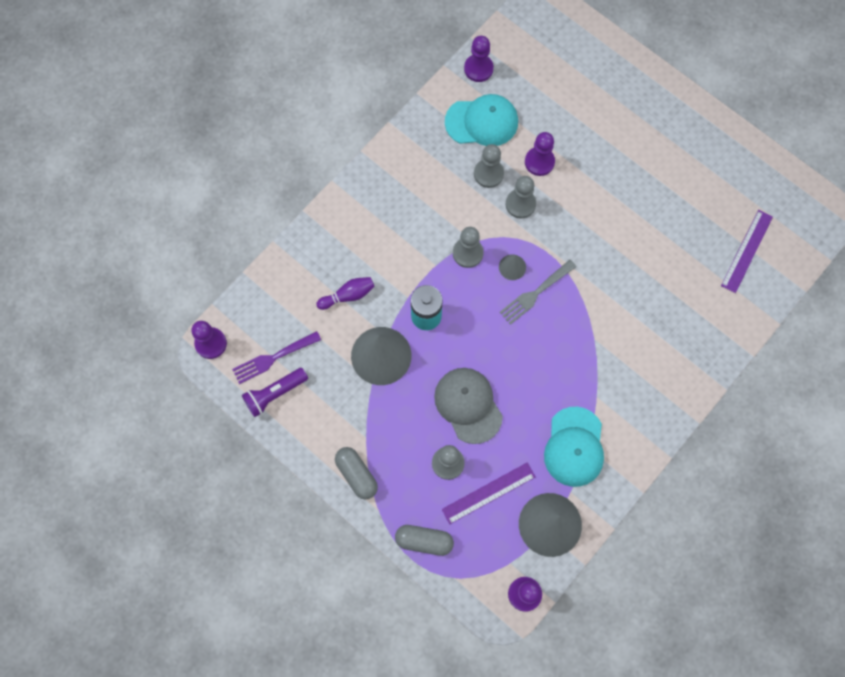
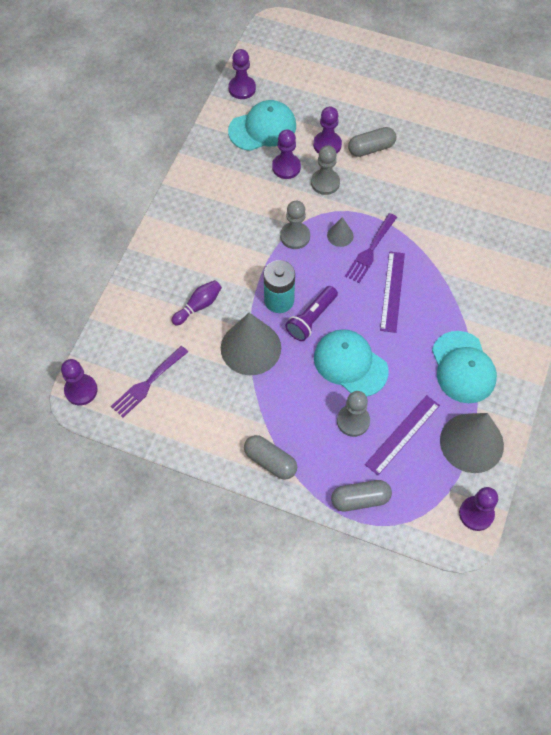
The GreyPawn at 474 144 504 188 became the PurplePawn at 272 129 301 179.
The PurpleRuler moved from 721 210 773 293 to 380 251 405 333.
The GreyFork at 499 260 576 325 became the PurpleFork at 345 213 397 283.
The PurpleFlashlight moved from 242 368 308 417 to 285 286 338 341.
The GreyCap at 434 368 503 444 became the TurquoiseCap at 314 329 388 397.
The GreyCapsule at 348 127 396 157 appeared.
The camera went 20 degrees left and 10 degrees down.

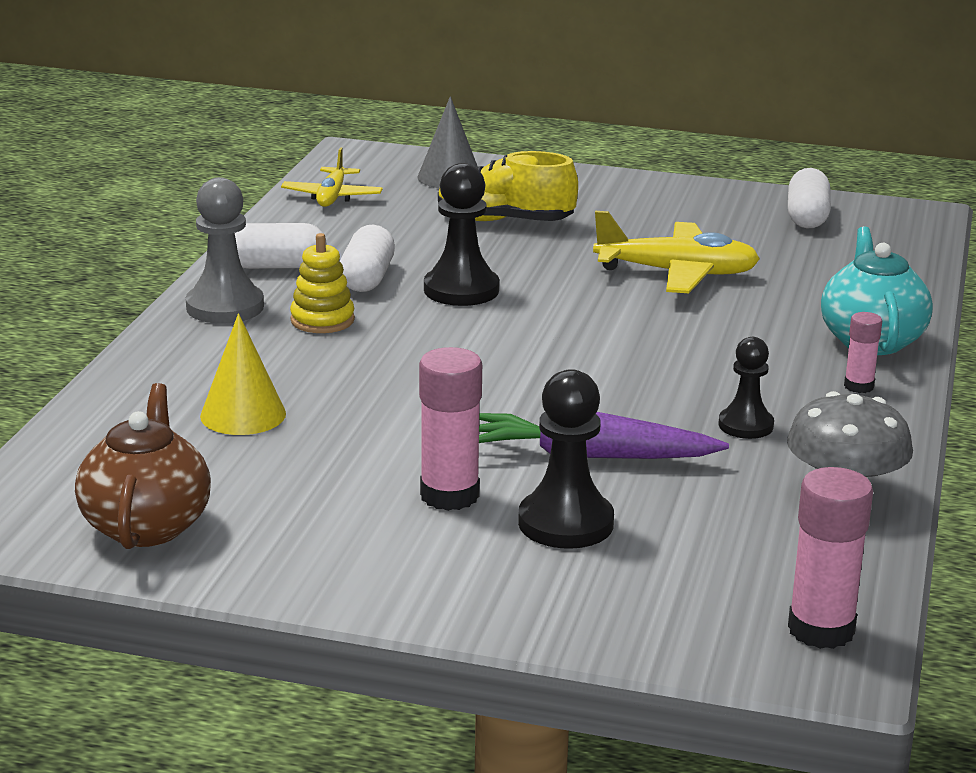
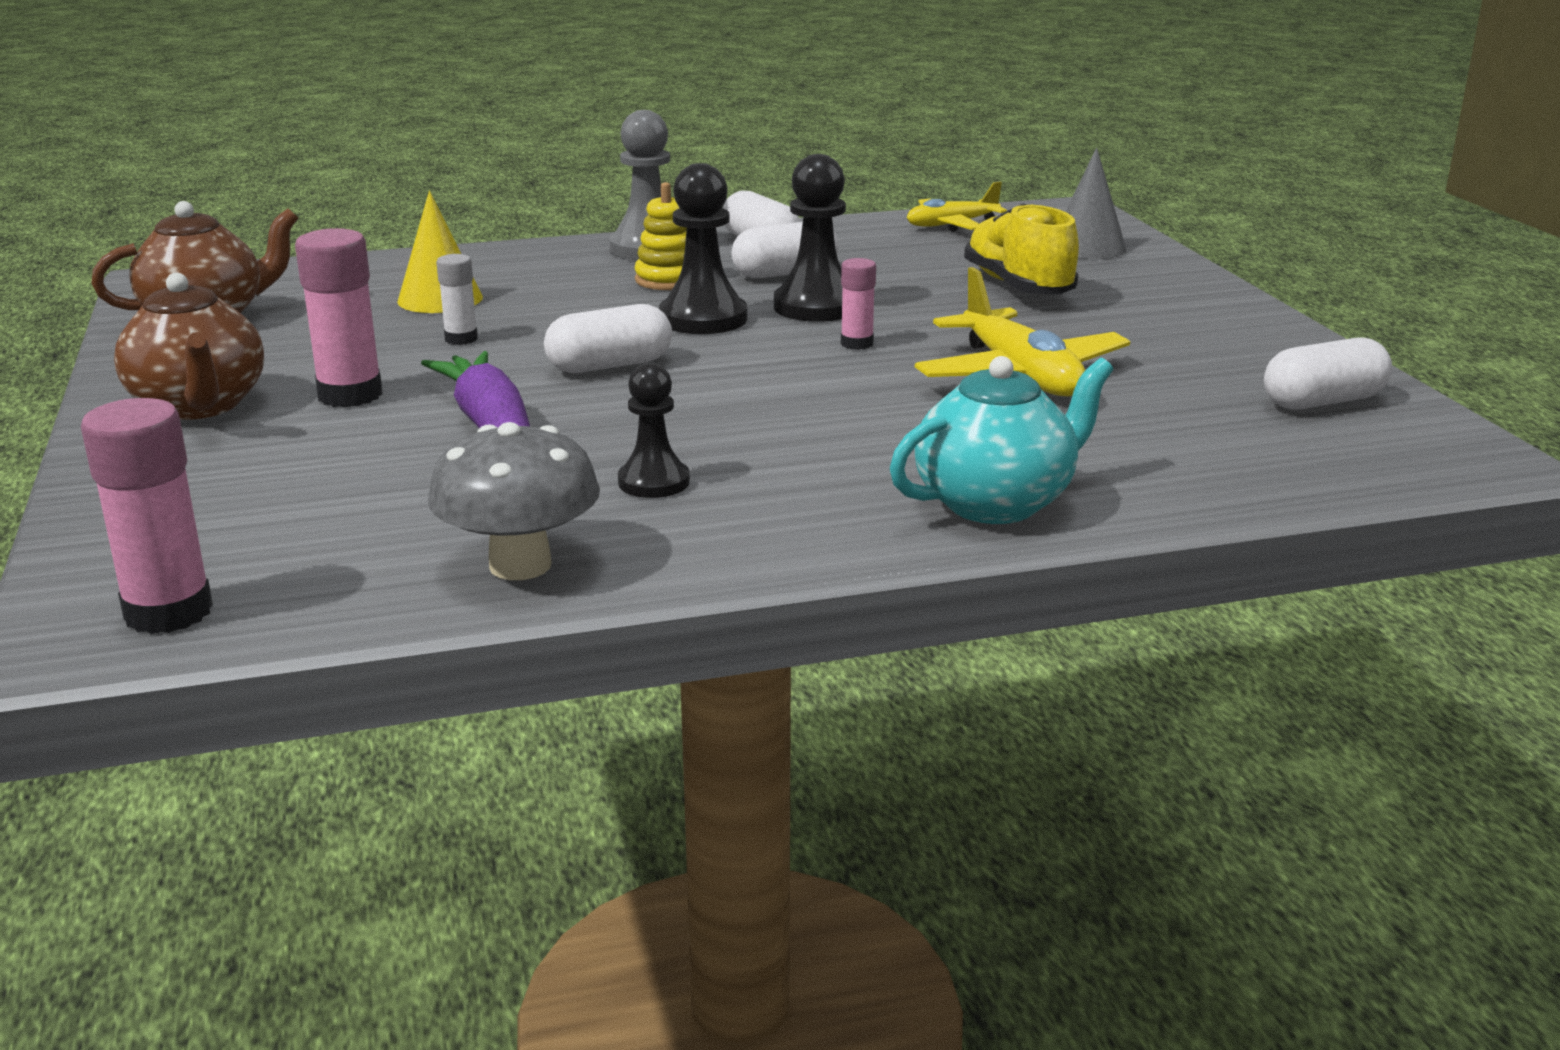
The PinkGlueStick moved from 844 312 882 393 to 841 258 876 350.
The BlackPawn moved from 518 369 614 549 to 659 163 747 334.
The WhiteGlueStick at 436 254 478 345 appeared.
The BrownTeapot at 114 272 264 420 appeared.
The WhiteCapsule at 544 304 672 373 appeared.
The camera went 60 degrees right and 0 degrees up.

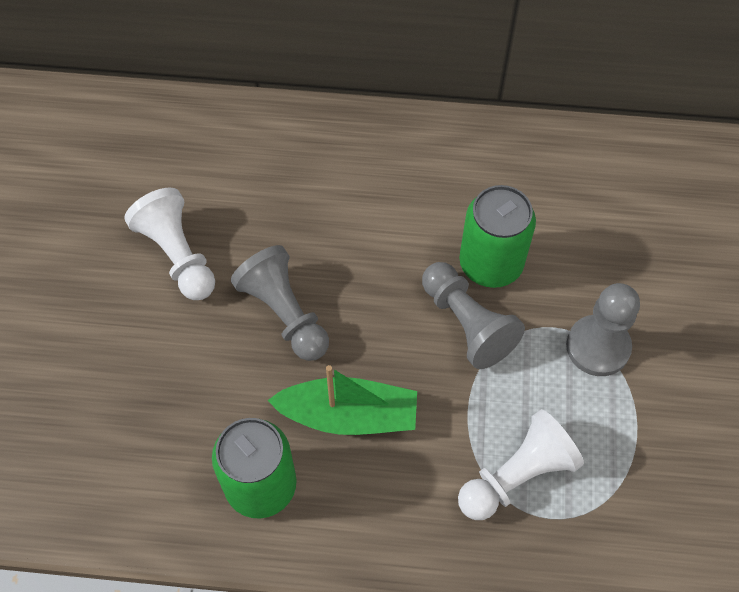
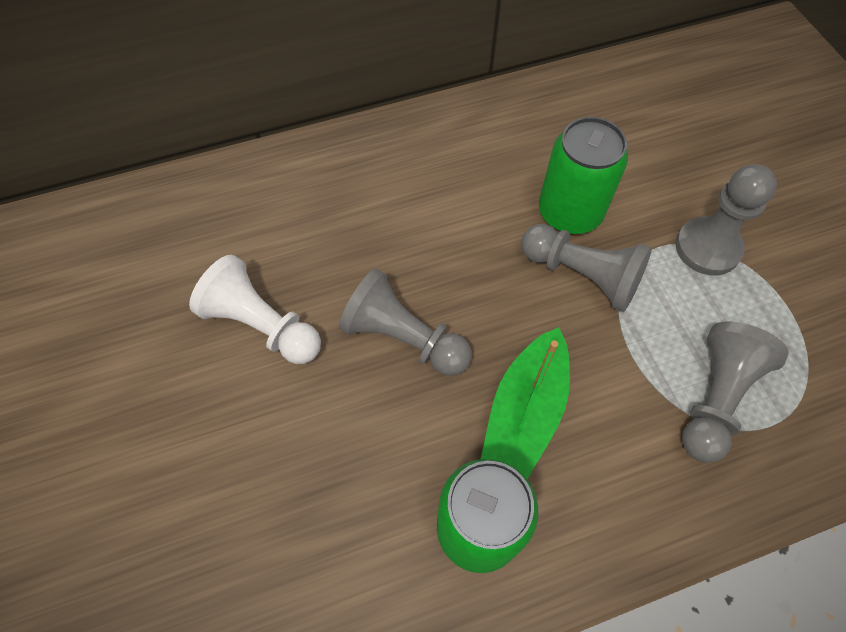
The GreenBoat at 267 365 417 435 turned 135 degrees clockwise.
The WhitePawn at 458 409 584 520 became the GreyPawn at 682 321 789 463.
The camera went 25 degrees left and 0 degrees up.

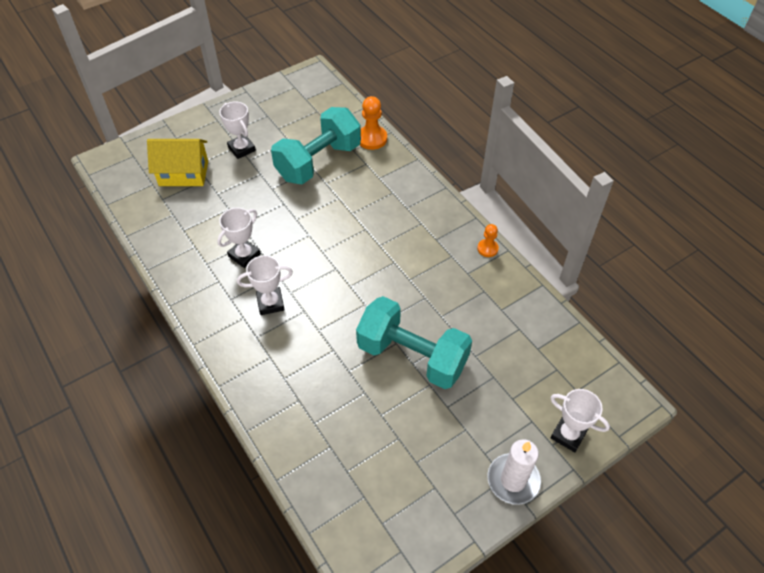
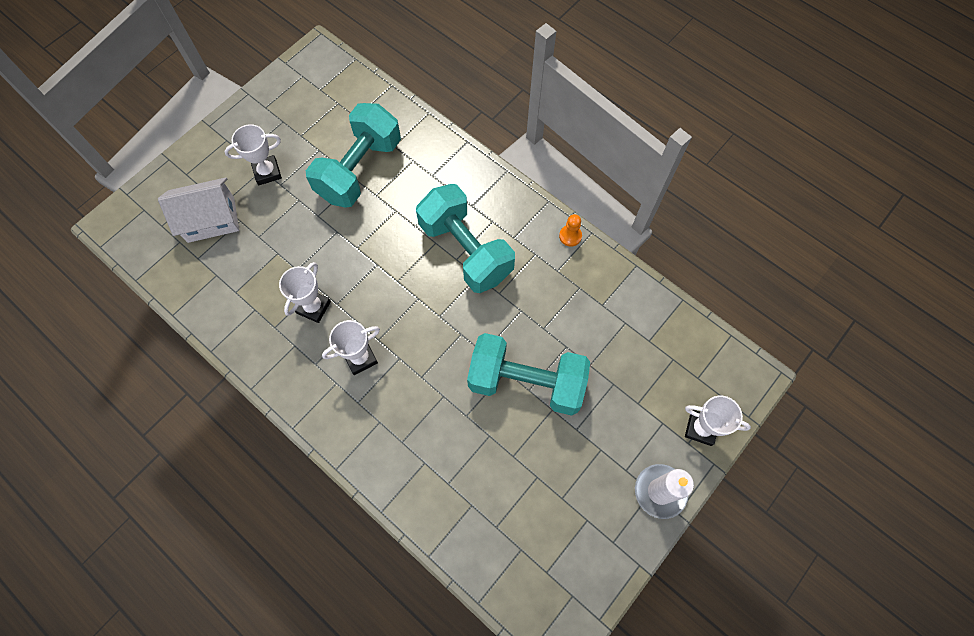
The OrangePawn at 360 96 387 150 disappeared.
The WhiteTrophy at 219 102 256 159 turned 60 degrees counterclockwise.
The YellowHouse at 147 139 208 186 became the WhiteHouse at 158 177 239 243.
The TurquoiseDumbbell at 416 184 515 293 appeared.
The camera went 15 degrees left and 15 degrees up.

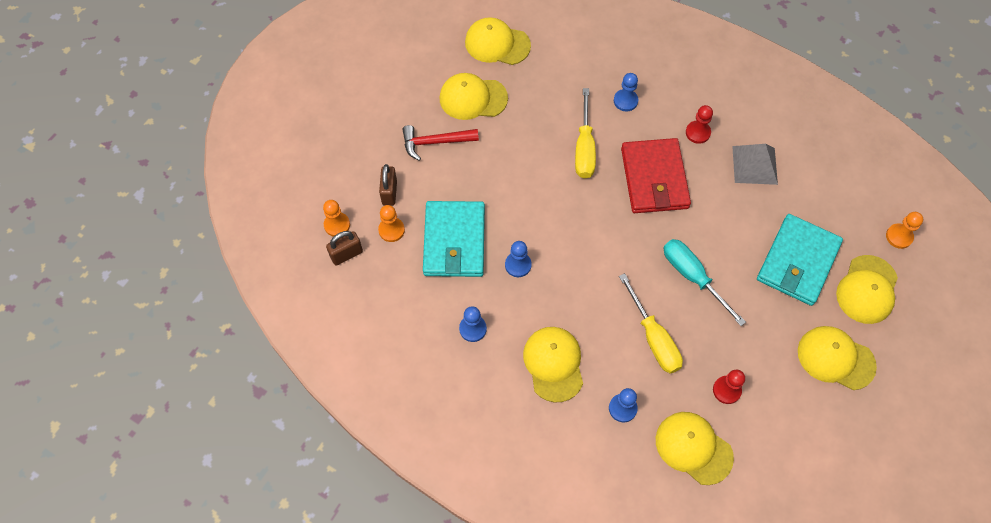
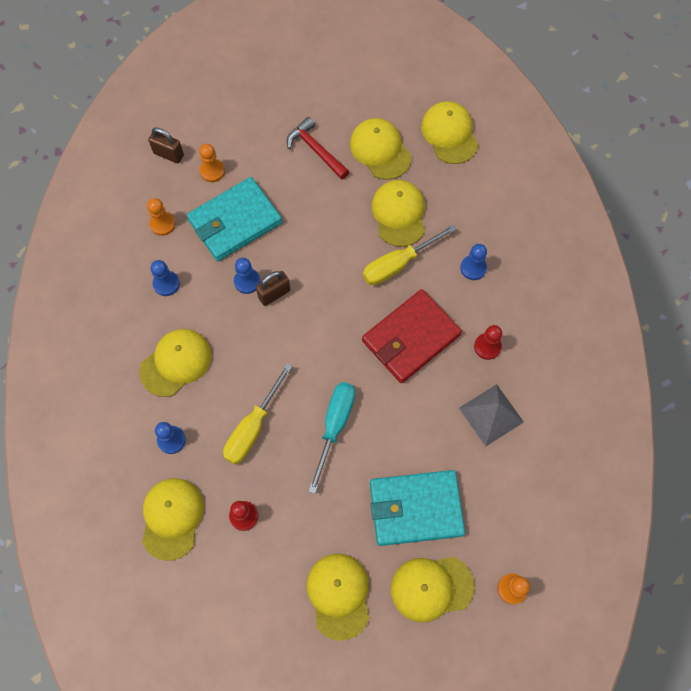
The BrownPadlock moved from 379 164 397 206 to 256 271 290 306.
The OrangePawn moved from 323 200 350 237 to 147 198 176 236.
The YellowCap at 372 180 425 247 appeared.
The camera went 55 degrees right and 5 degrees up.

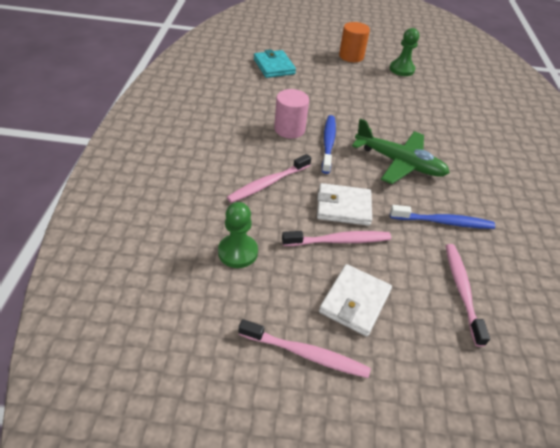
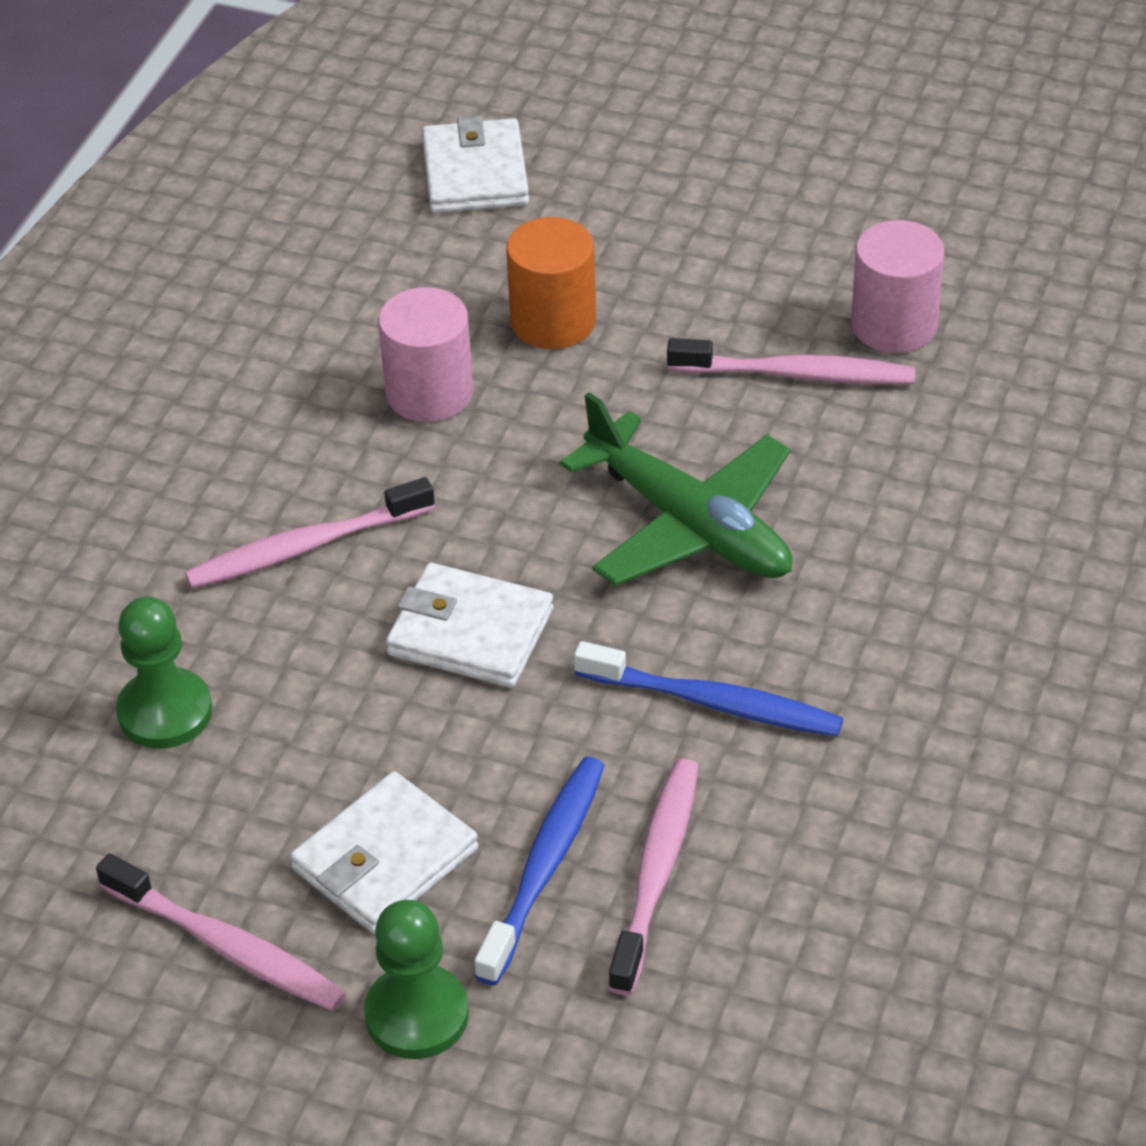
The OrangeCylinder moved from 339 22 370 62 to 506 217 596 349.
The GreenPawn moved from 390 28 419 76 to 364 900 469 1059.
The TurquoiseWallet at 254 49 296 78 became the WhiteWallet at 422 115 529 213.
The BlueToothbrush moved from 322 115 336 174 to 474 757 605 985.
The PinkToothbrush moved from 282 231 391 246 to 667 338 915 384.
The PinkCylinder at 851 220 944 353 appeared.
The camera went 20 degrees right and 0 degrees up.

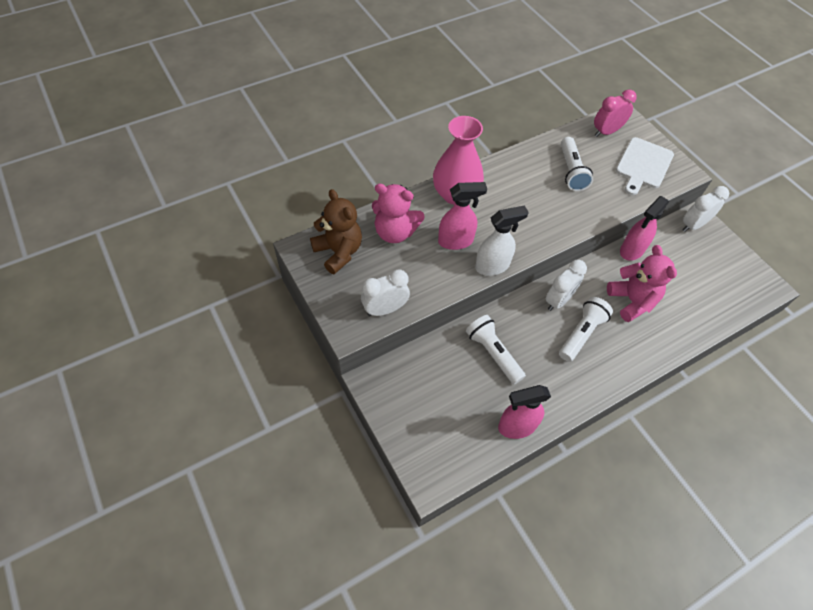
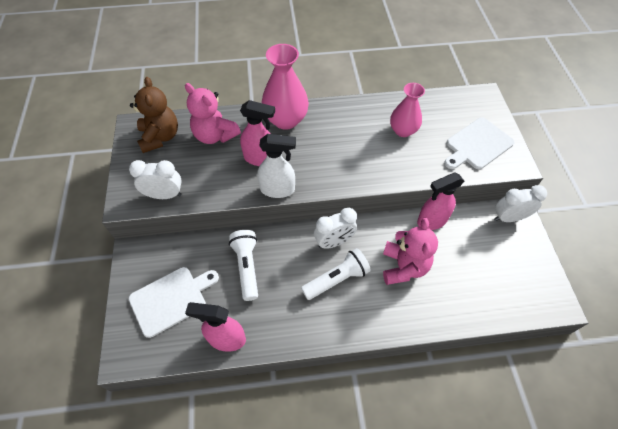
The PinkClock at 594 90 637 137 disappeared.
The WhiteFlashlight at 561 137 593 191 was replaced by the PinkVase at 390 83 425 137.
The WhiteCuttingBoard at 129 267 219 338 appeared.
The camera went 25 degrees right and 0 degrees up.

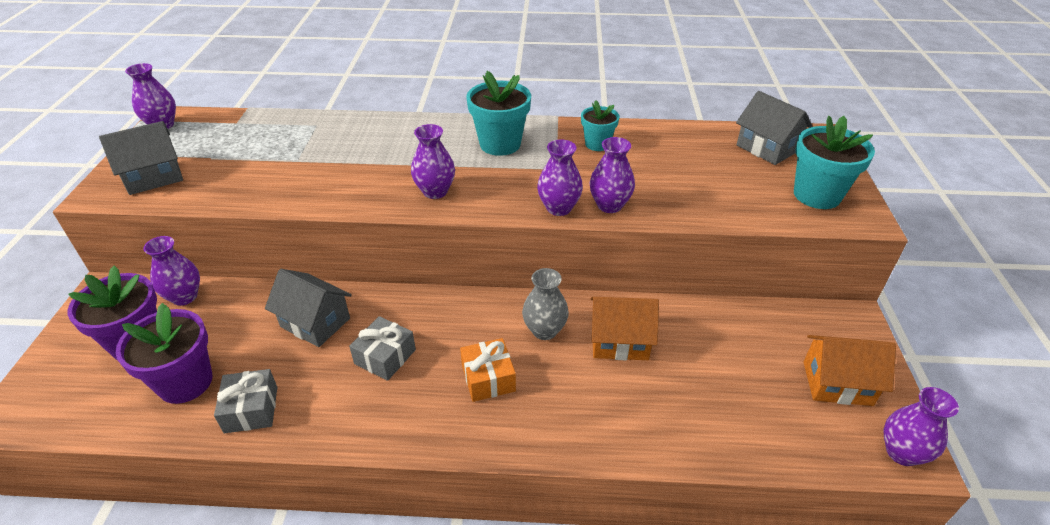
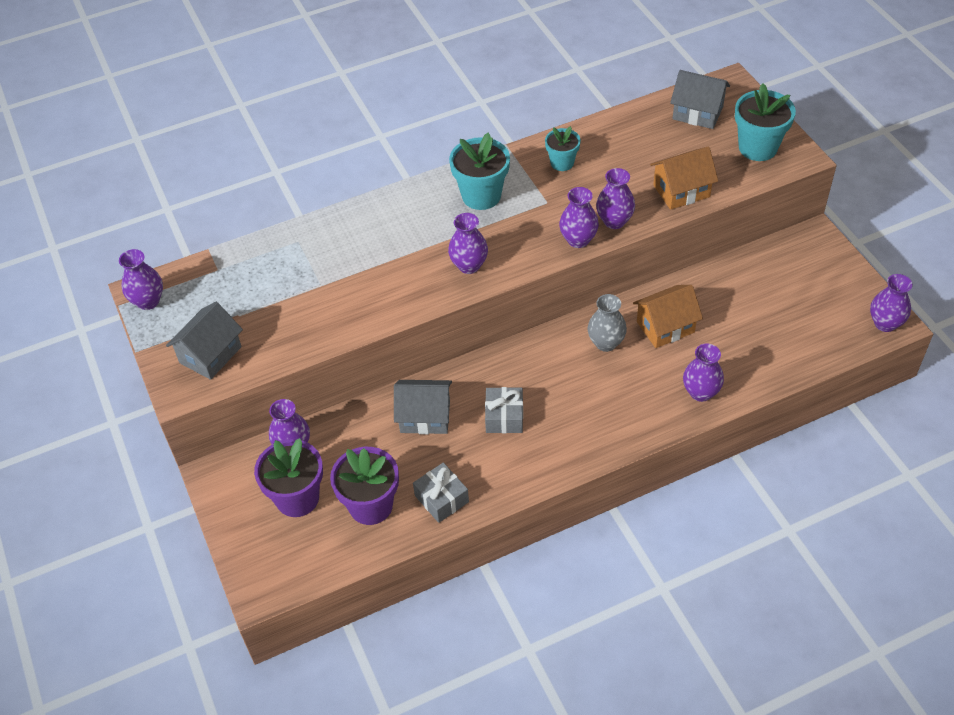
The OrangeHouse moved from 804 335 896 406 to 650 146 718 210.
The OrangeGift at 460 338 516 402 disappeared.
The PurpleVase at 683 343 724 402 appeared.
The camera went 25 degrees left and 10 degrees up.

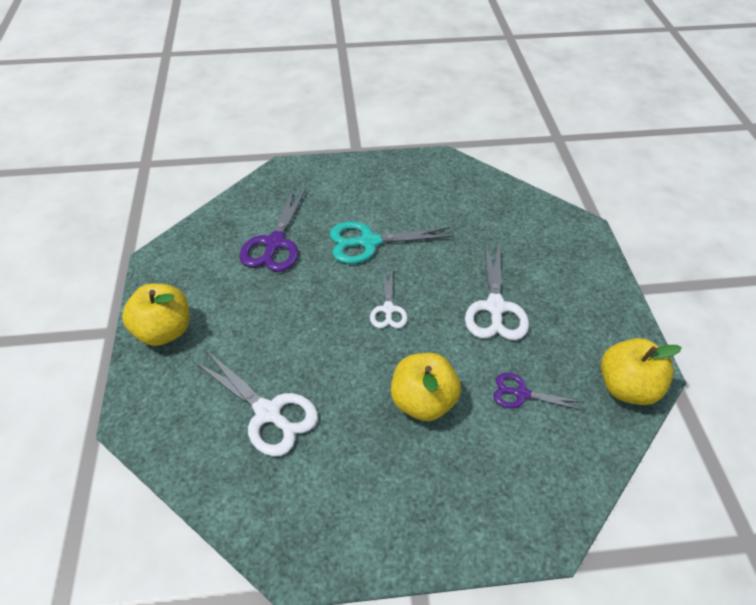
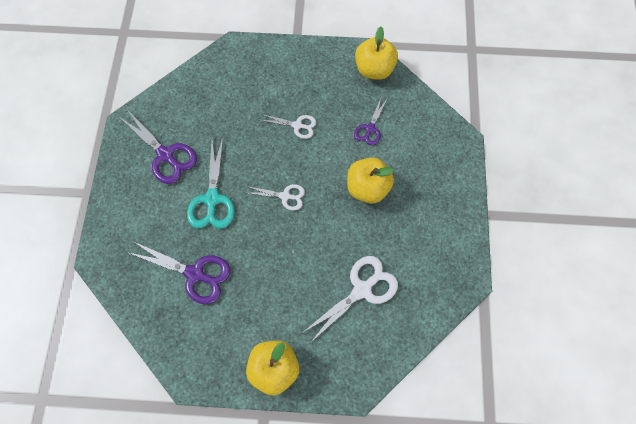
The WhiteScissors at 465 242 529 340 changed to 0.59 times the size.
The PurpleScissors at 119 112 197 184 appeared.
The camera went 80 degrees left and 20 degrees up.

